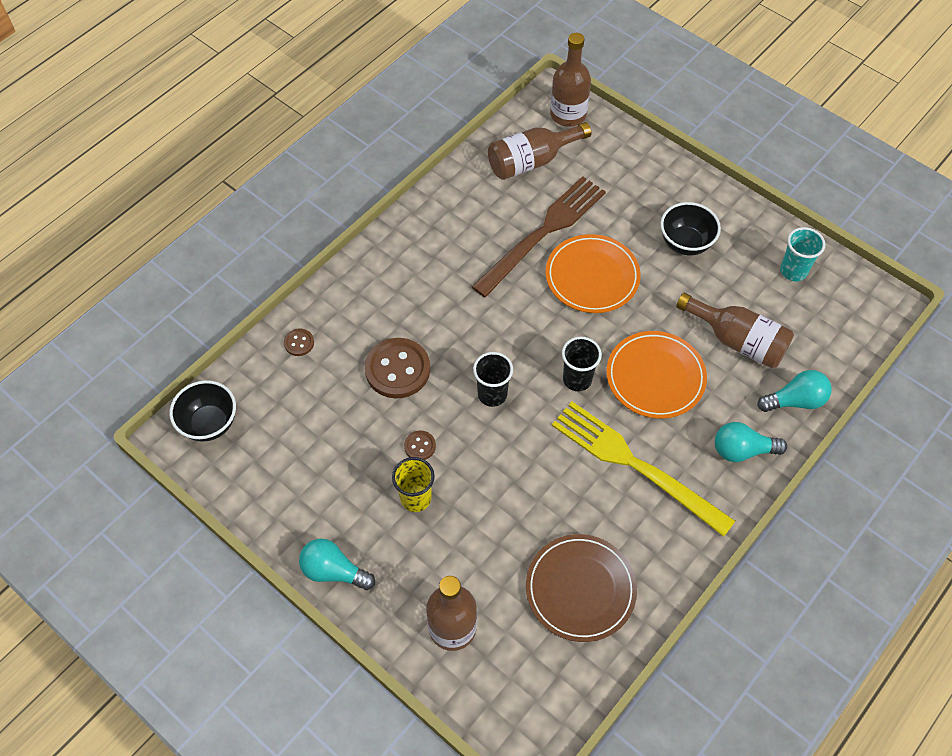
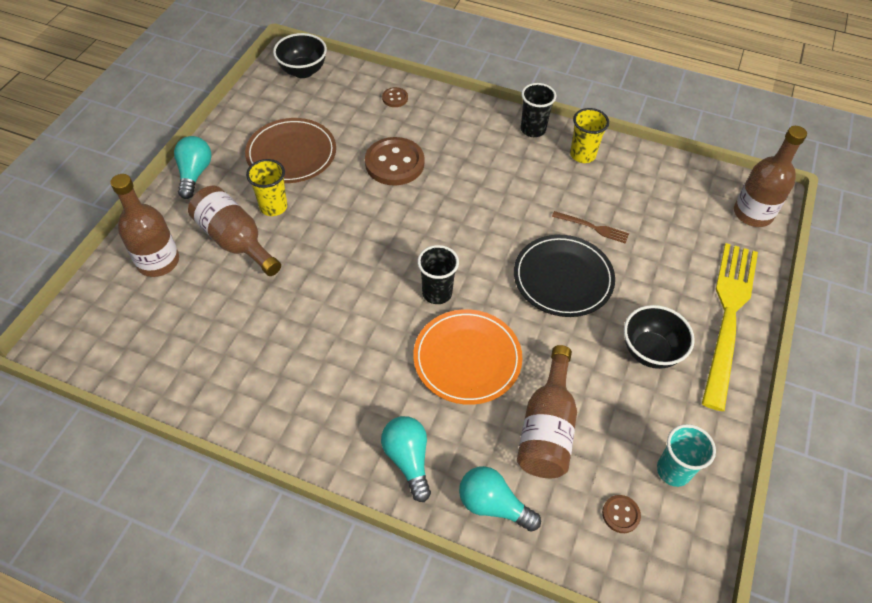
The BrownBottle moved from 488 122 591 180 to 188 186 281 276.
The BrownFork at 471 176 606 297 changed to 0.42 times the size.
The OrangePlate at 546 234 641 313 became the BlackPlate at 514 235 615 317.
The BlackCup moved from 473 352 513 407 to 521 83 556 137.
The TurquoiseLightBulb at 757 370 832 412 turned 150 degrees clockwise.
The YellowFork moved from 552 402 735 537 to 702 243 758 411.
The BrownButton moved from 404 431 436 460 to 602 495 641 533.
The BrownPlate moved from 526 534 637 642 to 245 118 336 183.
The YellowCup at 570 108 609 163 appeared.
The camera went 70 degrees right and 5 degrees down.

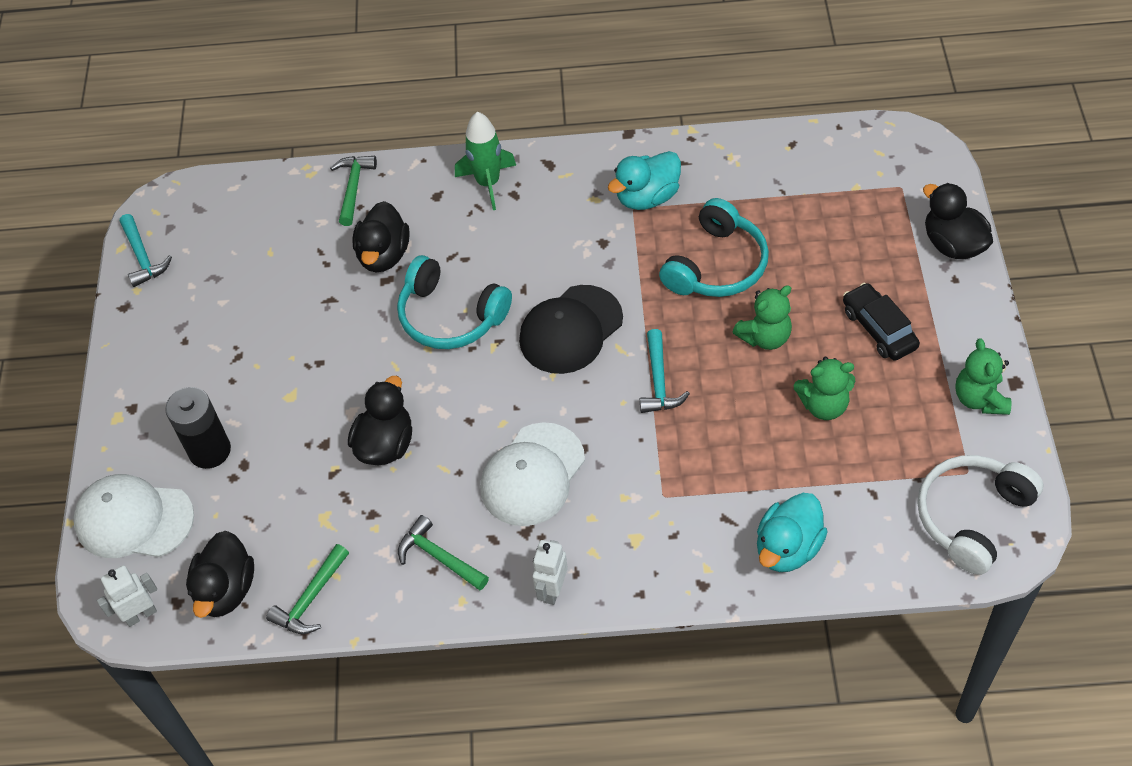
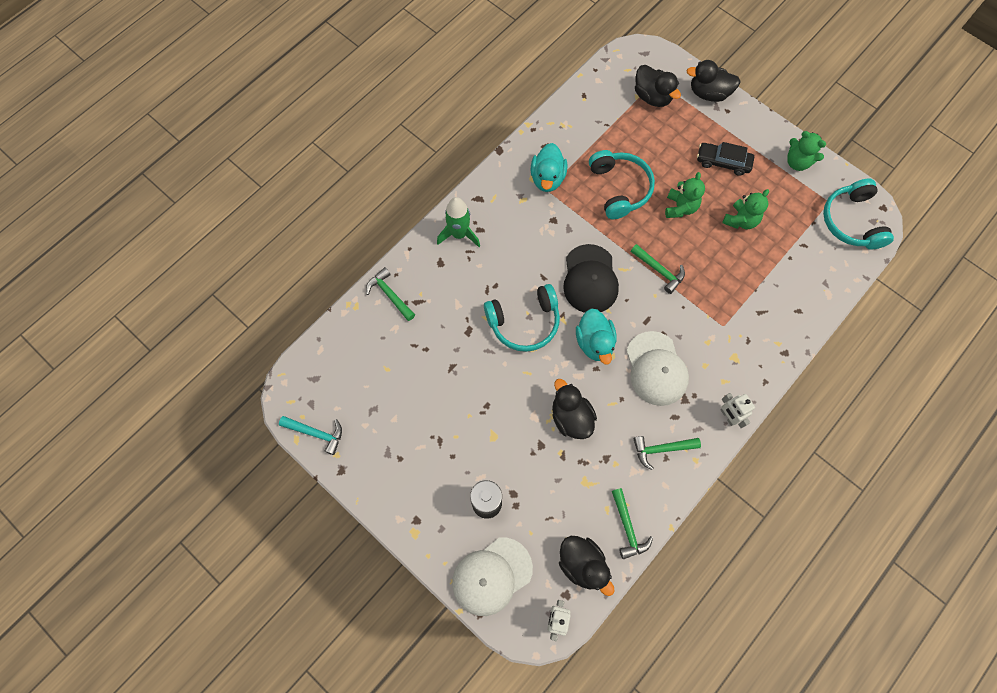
The BlackDuck moved from 352 201 410 272 to 635 65 681 107.
The TurquoiseHammer at 640 329 690 413 became the GreenHammer at 631 244 685 294.
The WhiteHeadphones at 918 455 1044 575 became the TurquoiseHeadphones at 823 179 894 249.
The TurquoiseDuck moved from 757 493 828 572 to 576 308 617 365.
The camera went 50 degrees left and 15 degrees up.

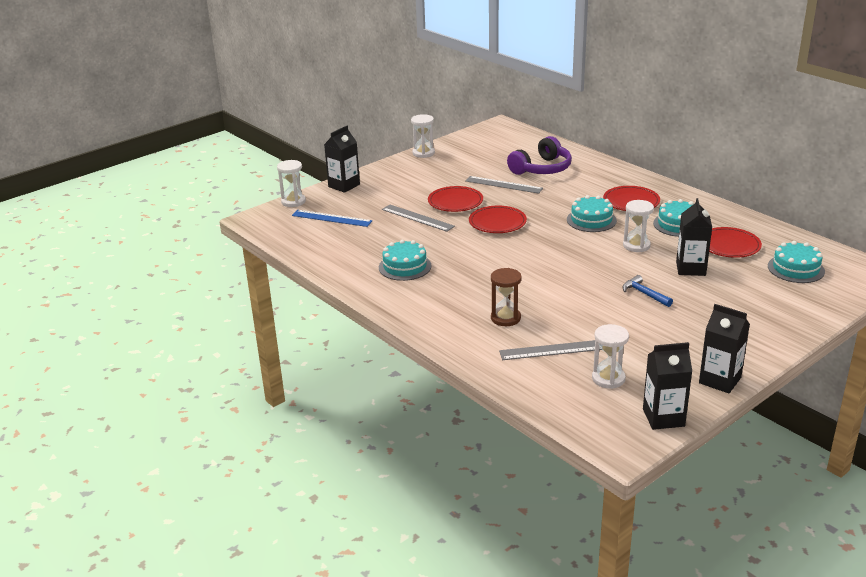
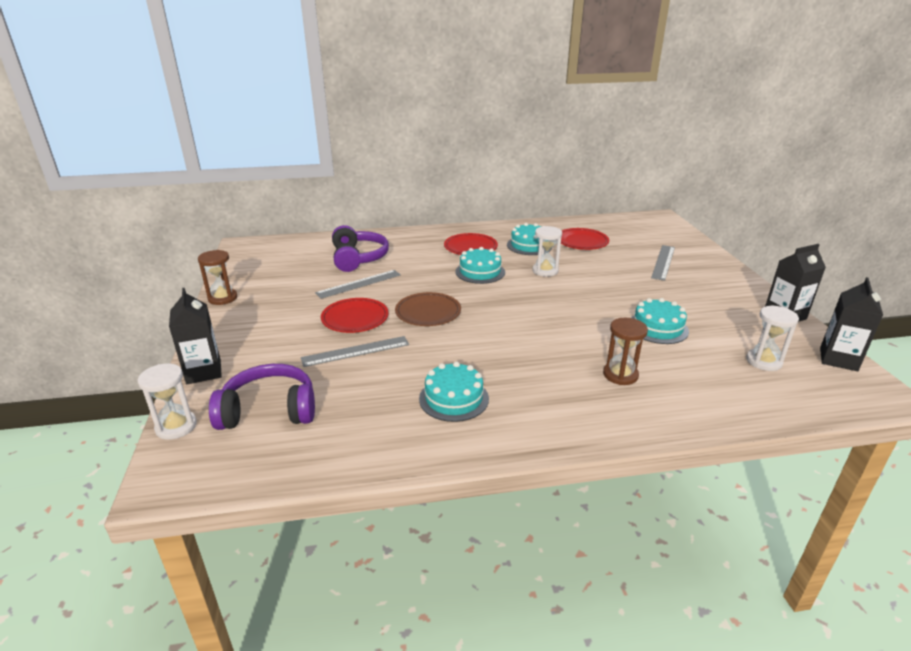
The WhiteHourglass at 411 114 435 158 became the BrownHourglass at 198 250 237 305.
The BlackCarton at 676 198 712 276 disappeared.
The RedPlate at 469 206 527 233 became the BrownPlate at 395 292 461 326.
The BlueRuler at 292 210 372 227 was replaced by the PurpleHeadphones at 209 364 315 430.
The TurquoiseCake moved from 768 241 825 283 to 631 298 689 344.
The BlueHammer at 622 275 673 307 disappeared.
The GreyRuler moved from 499 340 602 360 to 651 245 675 281.
The camera went 60 degrees left and 0 degrees up.

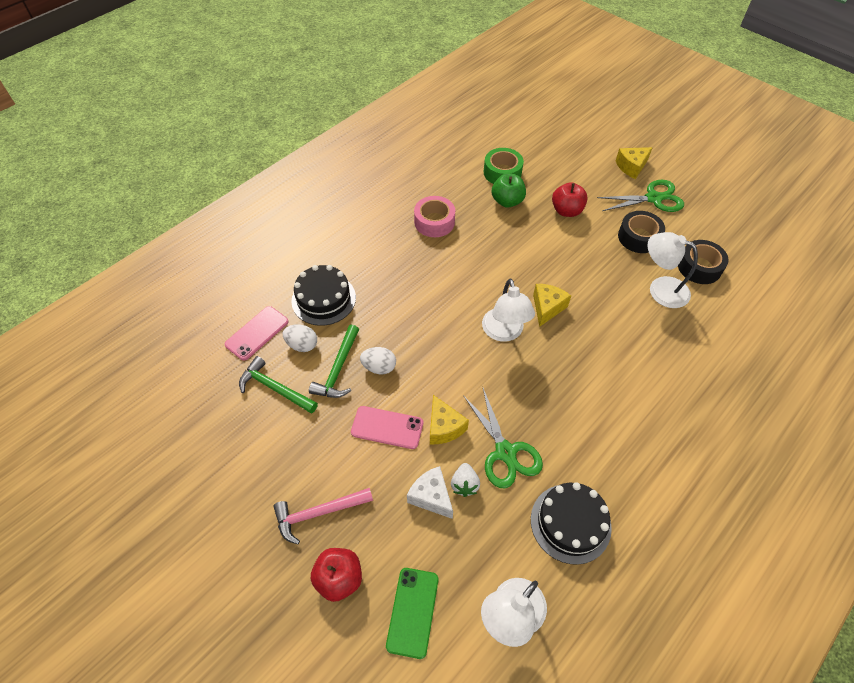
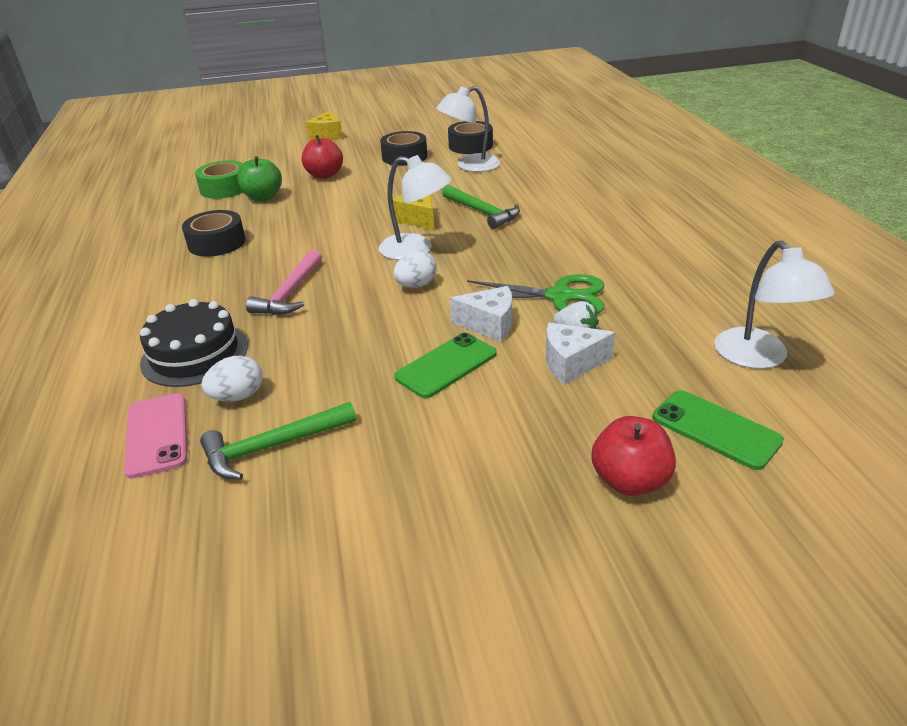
The GreenScissors at 597 180 684 212 disappeared.
The PinkTape at 414 196 455 237 became the BlackTape at 182 210 246 257.
The GreenHammer moved from 309 325 359 398 to 442 185 520 229.
The WhiteEgg moved from 360 347 396 374 to 394 250 437 288.
The YellowCheese at 430 395 469 444 became the WhiteCheese at 450 286 512 342.
The PinkPhone at 351 406 423 449 became the GreenPhone at 394 333 497 398.
The BlackCake at 531 482 612 565 disappeared.
The PinkHammer moved from 273 488 373 544 to 246 249 322 315.
The camera went 55 degrees left and 20 degrees down.

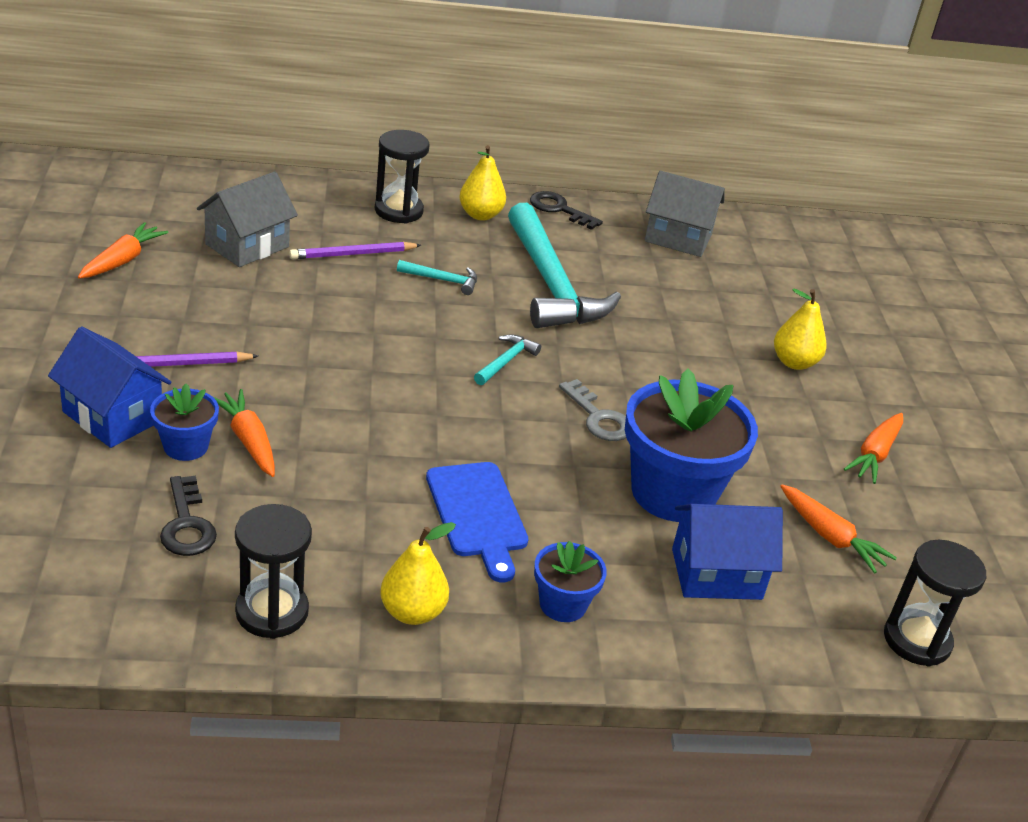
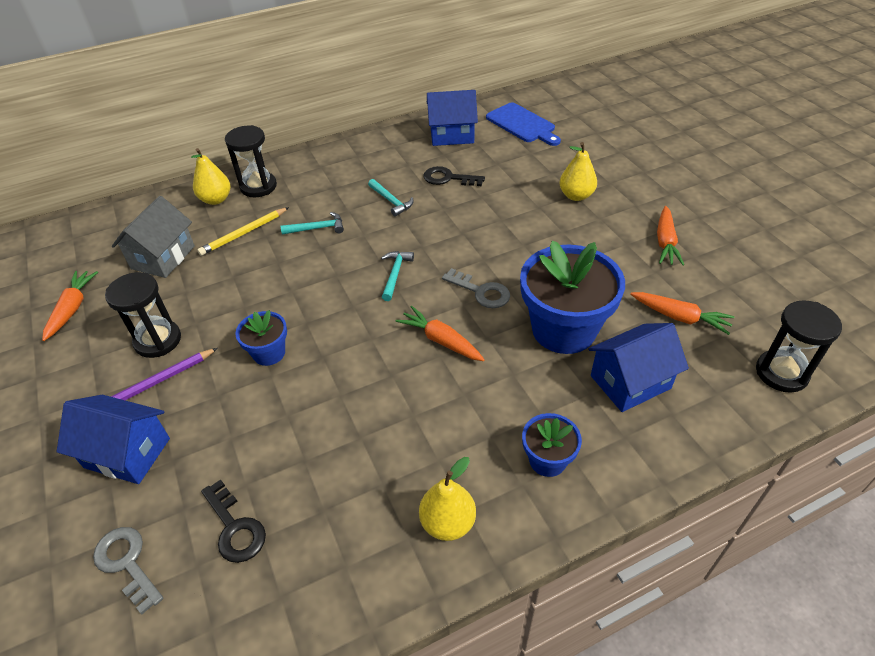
The YellowPear moved from 460 145 506 220 to 191 148 231 205.
The GreyHouse at 645 171 725 257 became the BlueHouse at 427 90 478 146.
The BlackKey moved from 530 191 603 230 to 424 166 485 186.
The TurquoiseHammer at 508 203 621 328 changed to 0.41 times the size.
The PurplePencil at 289 242 421 259 became the YellowPencil at 197 207 289 256.
The BlueFlowerPot moved from 150 384 219 461 to 235 310 287 366.
The OrangeCarrot moved from 213 389 275 477 to 396 306 485 361.
The BlueCuttingBoard moved from 426 462 528 582 to 486 103 561 146.
The BlackHourglass moved from 235 504 312 639 to 105 272 181 358.
The GreyKey at 93 527 163 615 appeared.
The camera went 15 degrees left and 10 degrees up.

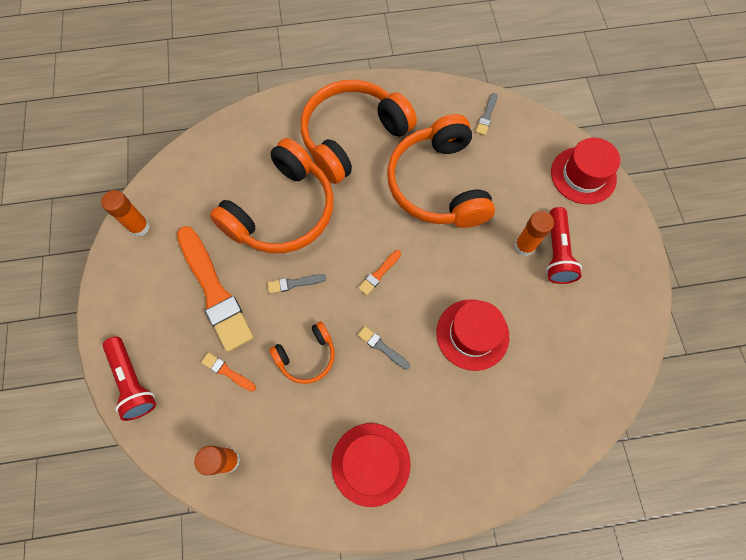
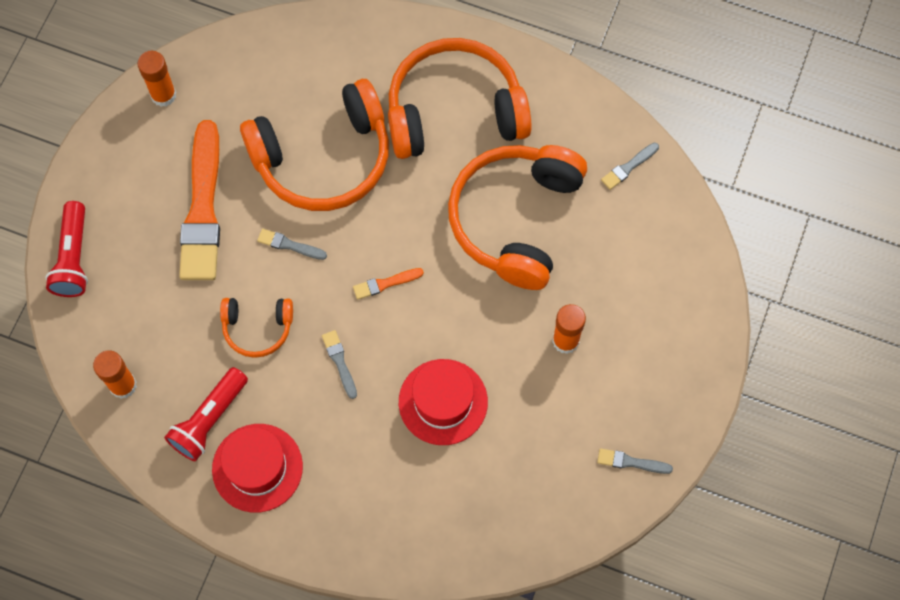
The RedHat at 551 138 620 204 disappeared.
The RedFlashlight moved from 546 207 582 284 to 164 367 248 461.
The OrangeBrush at 201 352 256 392 disappeared.
The GreyBrush at 597 448 673 474 appeared.
The camera went 30 degrees right and 0 degrees up.

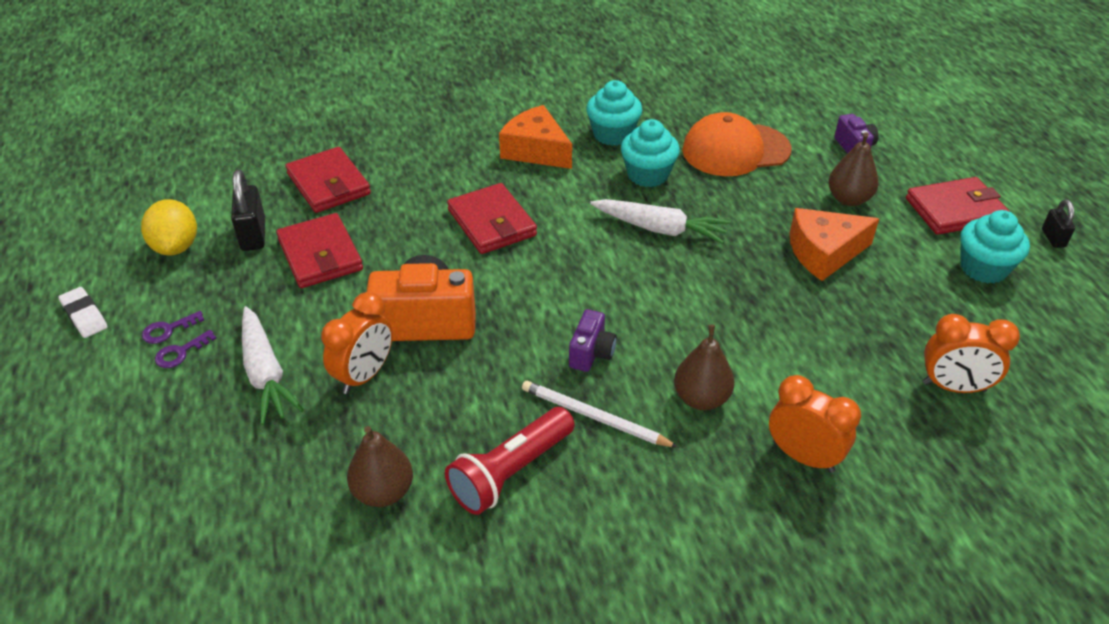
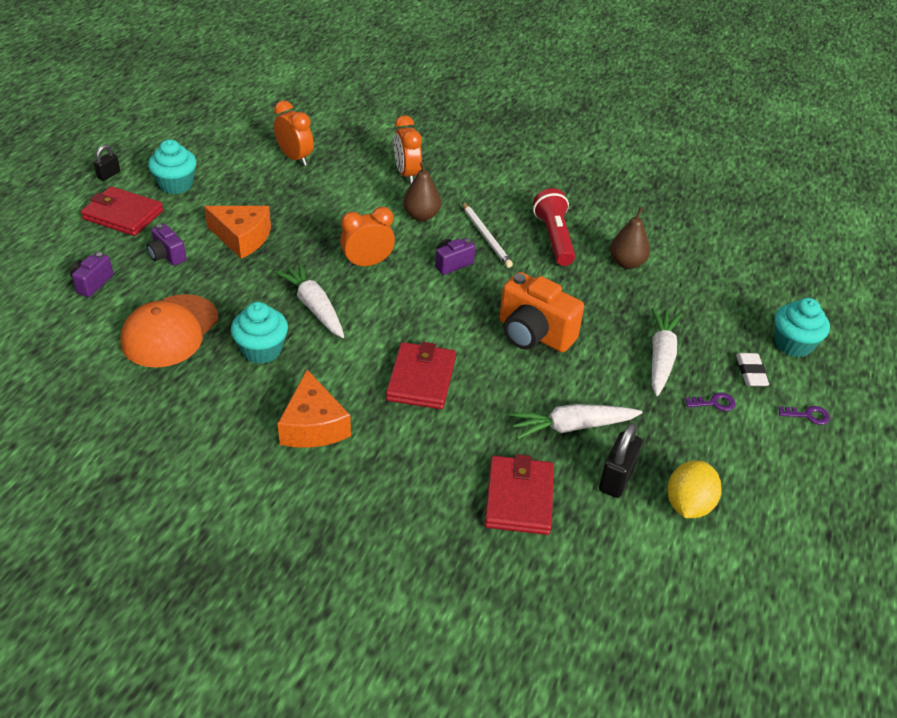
The TurquoiseCupcake moved from 586 80 642 146 to 775 298 830 357.
The OrangeCap at 682 112 792 176 turned 90 degrees clockwise.
The BrownPear at 828 132 879 206 was replaced by the PurpleCamera at 147 224 186 266.
The RedWallet at 276 213 363 288 was replaced by the WhiteCarrot at 509 404 643 439.
The WhiteEraser moved from 58 287 108 338 to 736 353 769 386.
The OrangeClock moved from 321 292 393 394 to 340 207 395 268.
The PurpleKey moved from 142 311 204 344 to 779 406 830 425.
The RedFlashlight at 445 407 575 515 turned 90 degrees counterclockwise.
The camera went 145 degrees left and 0 degrees up.

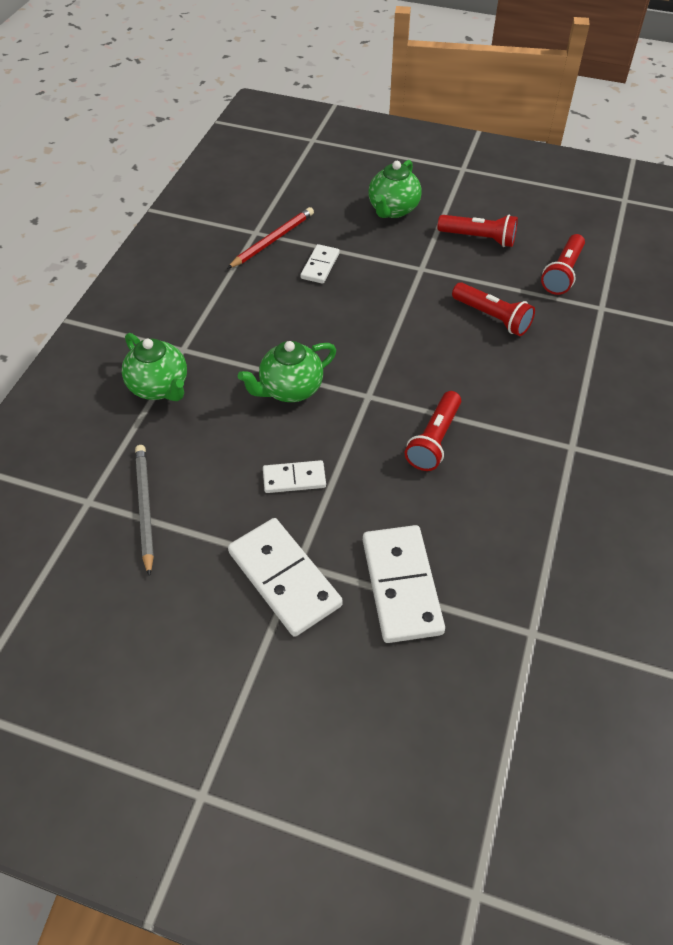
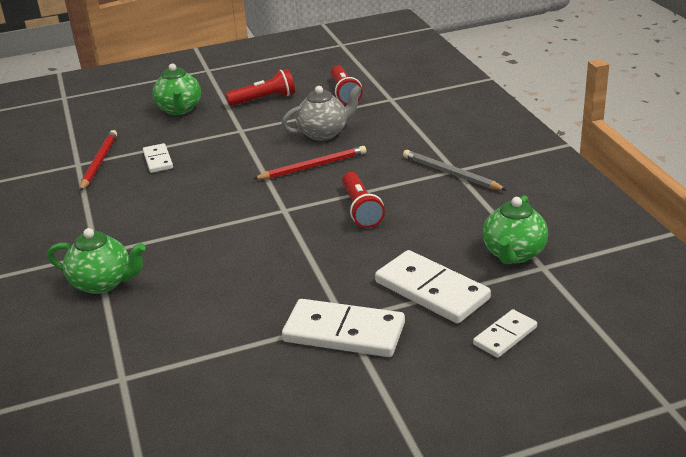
The RedFlashlight at 452 282 535 336 was replaced by the GreyTeapot at 282 85 362 141.
The GreenTeapot moved from 238 341 336 402 to 482 196 548 264.
The GreyPencil moved from 135 445 154 577 to 403 150 507 190.
The WhiteDomino moved from 263 460 326 493 to 473 309 537 358.
The RedPencil at 253 146 366 180 appeared.
The camera went 35 degrees left and 20 degrees down.

